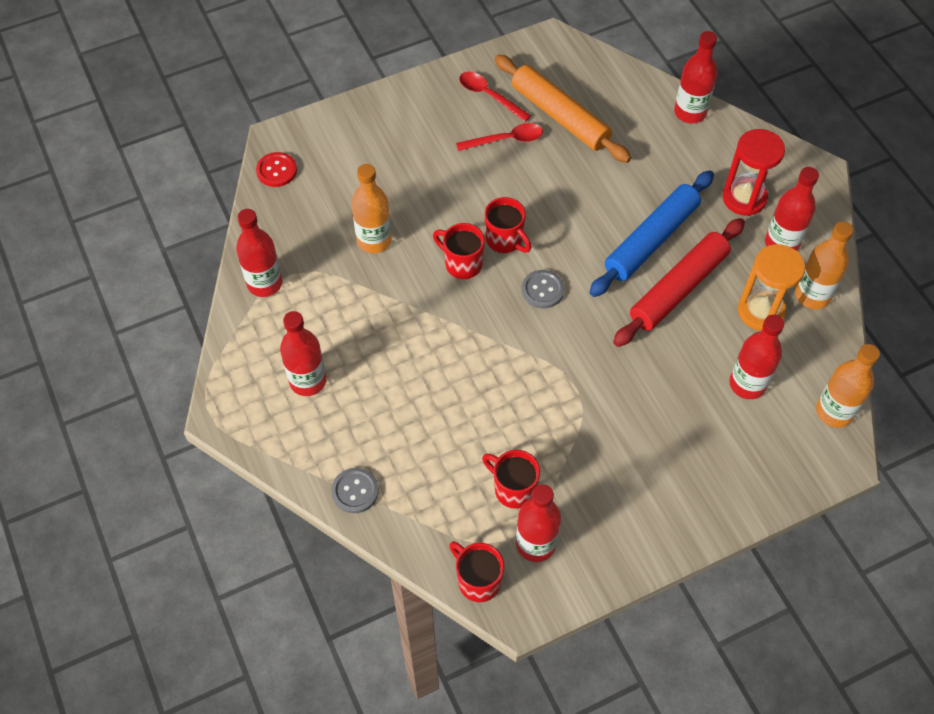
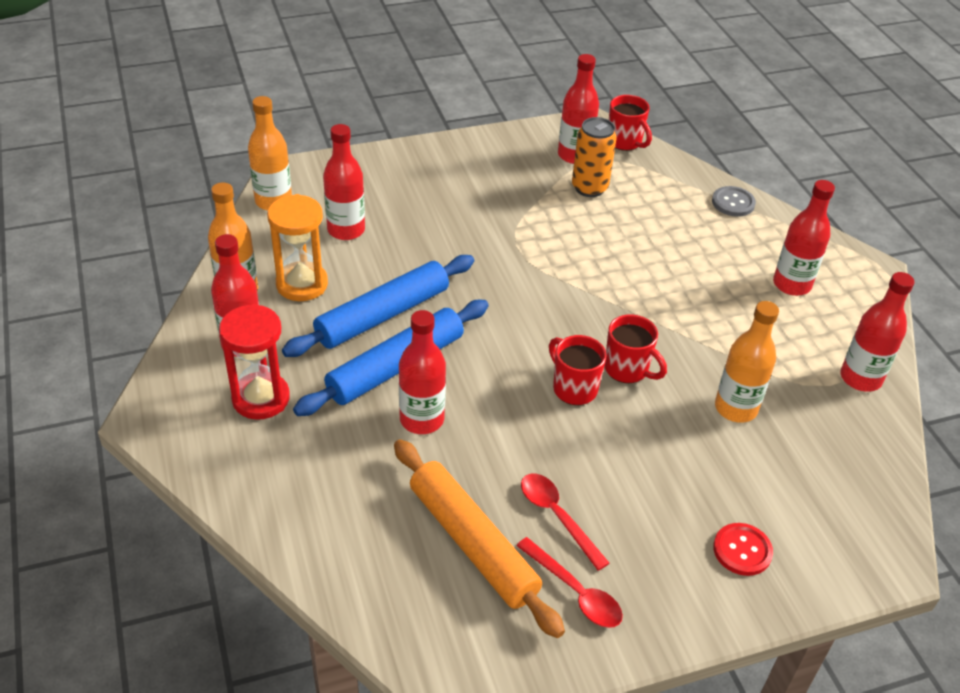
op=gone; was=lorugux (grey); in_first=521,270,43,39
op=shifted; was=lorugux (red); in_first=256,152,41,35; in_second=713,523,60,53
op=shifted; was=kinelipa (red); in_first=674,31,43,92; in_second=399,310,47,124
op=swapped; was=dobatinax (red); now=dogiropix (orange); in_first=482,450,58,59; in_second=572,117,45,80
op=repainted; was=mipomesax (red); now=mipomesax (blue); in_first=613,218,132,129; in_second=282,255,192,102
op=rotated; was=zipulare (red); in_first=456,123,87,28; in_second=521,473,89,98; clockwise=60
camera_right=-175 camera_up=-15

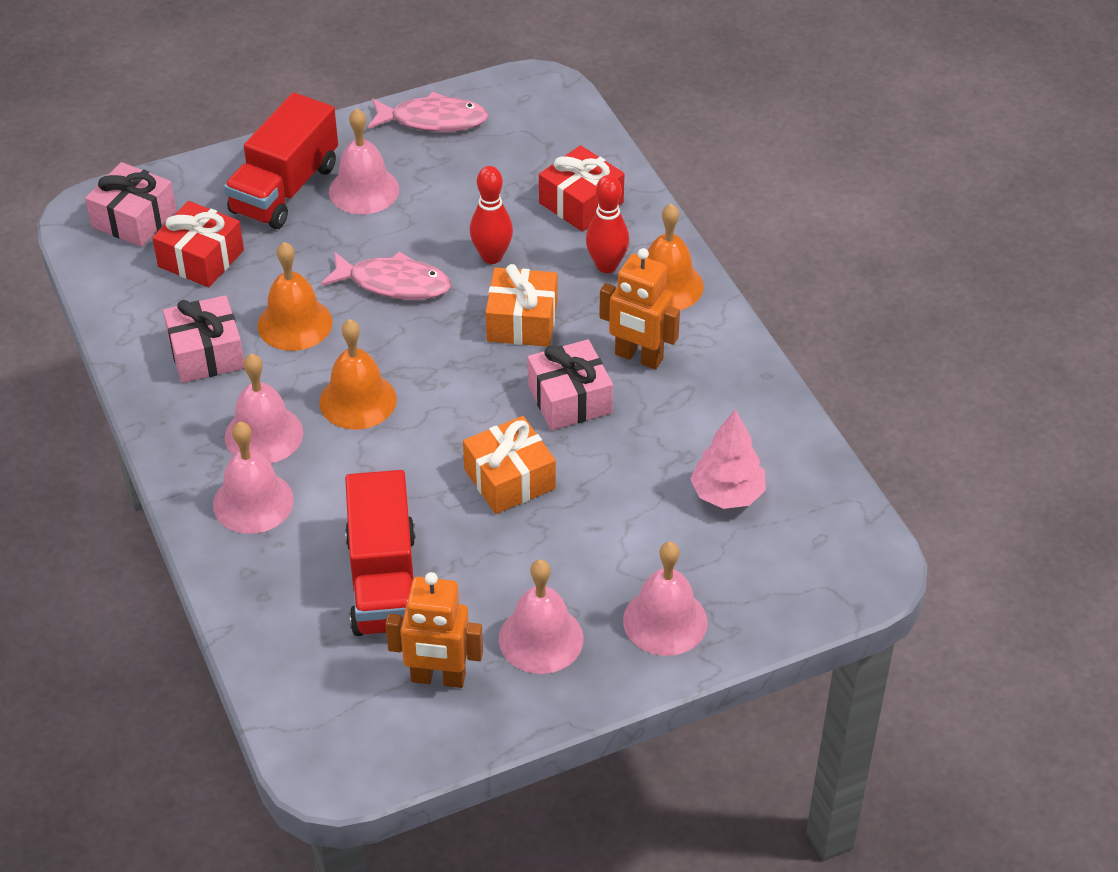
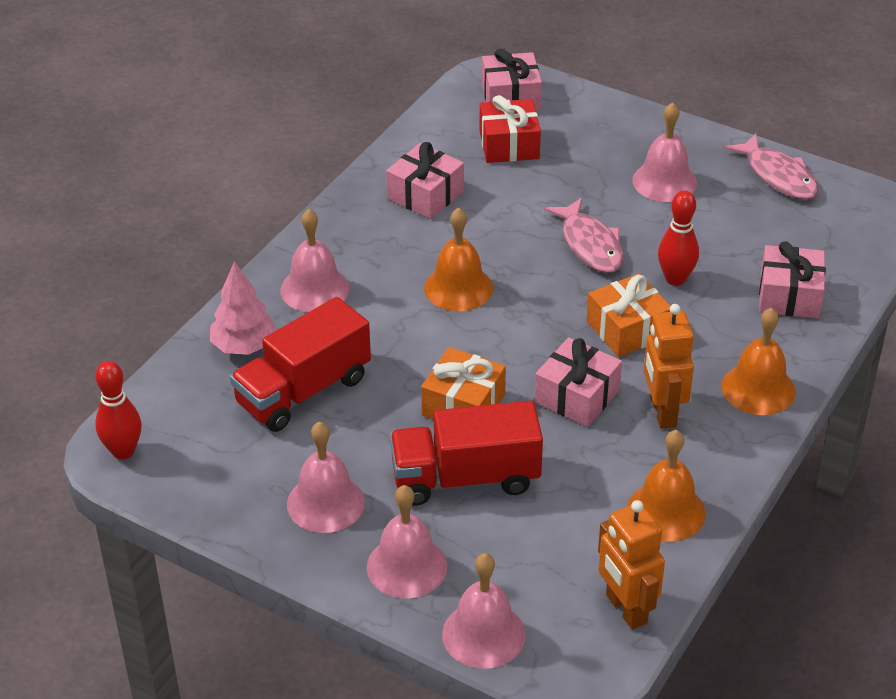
op=shifted; was=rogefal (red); in_first=224,93,114,136; in_second=390,401,153,105
op=shifted; was=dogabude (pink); in_first=225,353,78,111; in_second=442,553,84,116
op=shifted; was=dogabude (orange); in_first=257,242,76,109; in_second=627,430,79,112
op=shifted; was=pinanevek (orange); in_first=385,572,98,116; in_second=598,500,67,130
op=shifted; was=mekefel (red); in_first=586,175,43,98; in_second=95,361,47,98
op=shifted; was=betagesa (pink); in_first=690,409,76,100; in_second=210,261,67,94
op=repainted; was=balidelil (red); now=balidelil (pink); in_first=539,145,85,87; in_second=759,241,67,77
camera_right=55 camera_up=-5

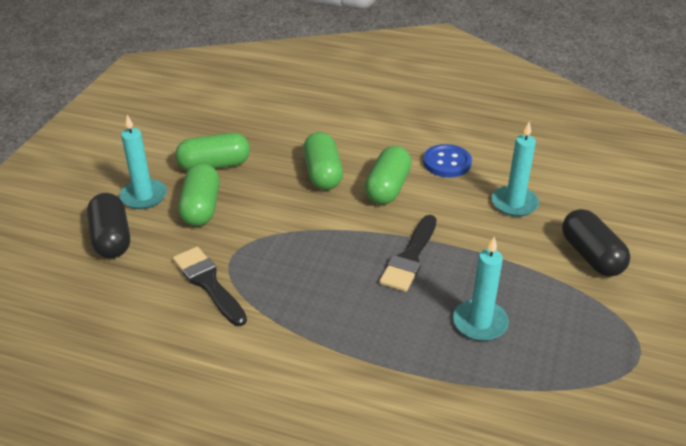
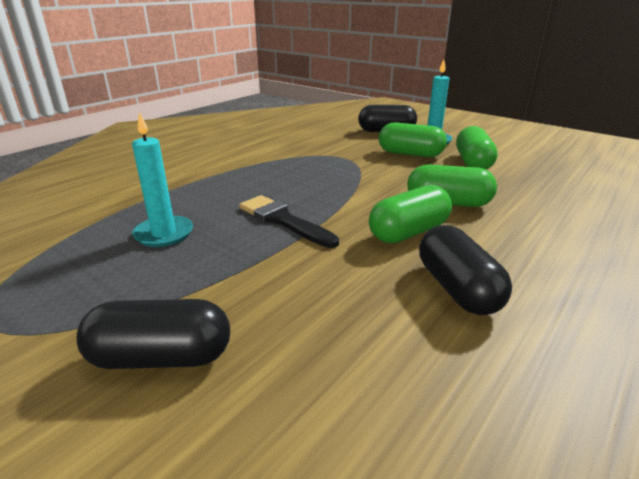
op=gone; was=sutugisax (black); in_first=173,247,74,79
op=gone; was=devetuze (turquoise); in_first=492,122,47,95
op=swapped; was=lorugux (blue); now=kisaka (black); in_first=423,144,49,33; in_second=419,225,93,90
op=rotated; was=kisaka (green); in_first=365,146,47,59; in_second=369,185,83,58; clockwise=-75
camera_right=110 camera_up=-10

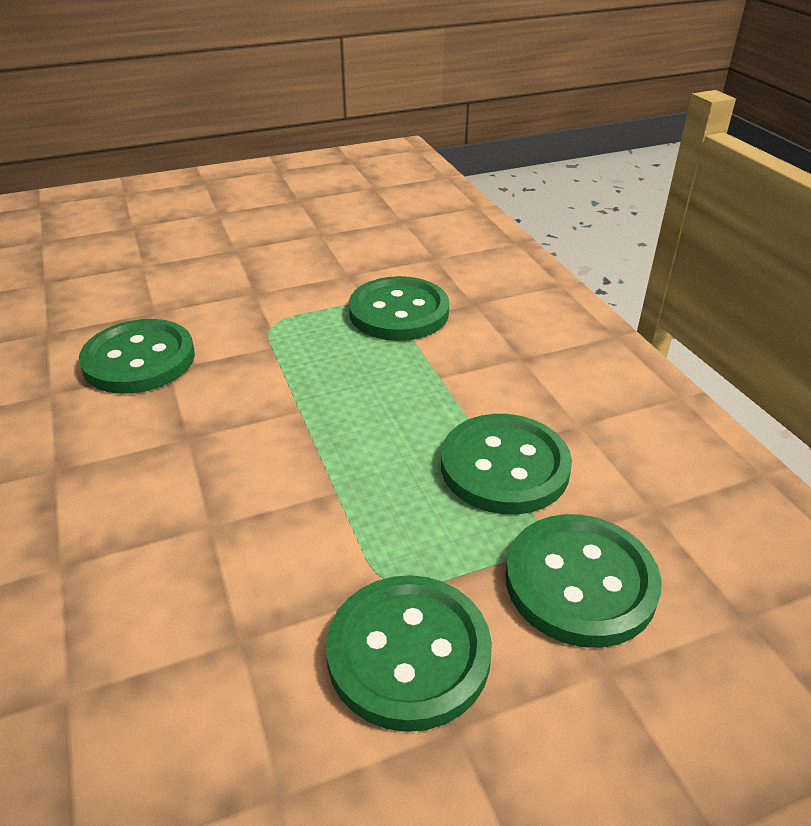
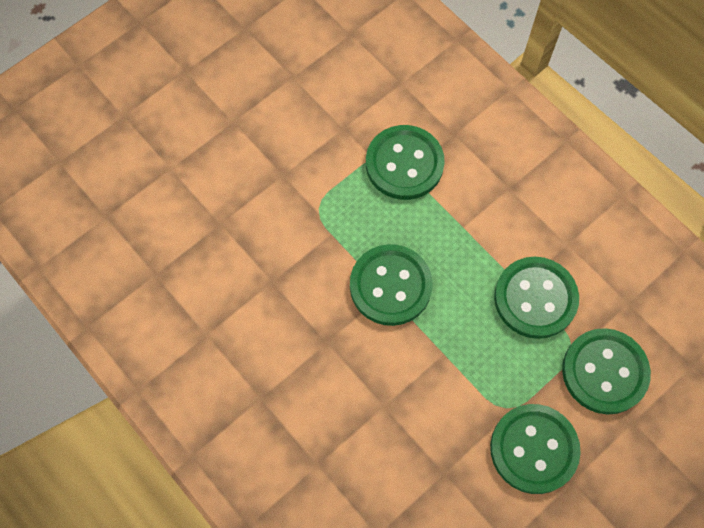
op=shifted; was=lorugux (green); in_first=79,319,116,75; in_second=350,244,83,82
camera_right=-20 camera_up=30

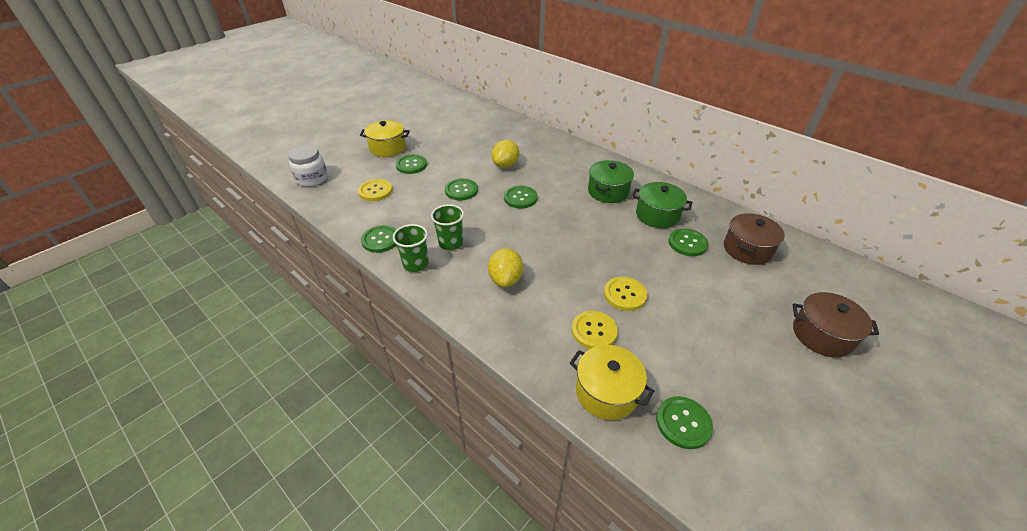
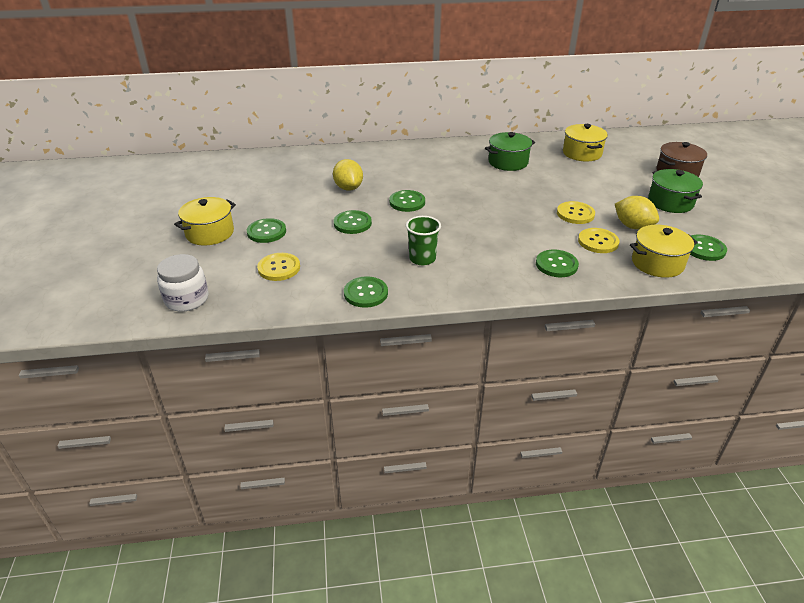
op=gone; was=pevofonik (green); in_first=393,224,36,48
op=shifted; was=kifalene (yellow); in_first=488,248,35,39; in_second=615,196,44,33
op=shifted; was=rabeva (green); in_first=588,160,46,43; in_second=648,169,55,44
op=shifted; was=lorugux (green); in_first=668,228,40,28; in_second=536,249,43,28
op=repainted; was=rabeva (brown); now=rabeva (yellow); in_first=724,213,61,52; in_second=563,124,45,37
camera_right=-50 camera_up=-5

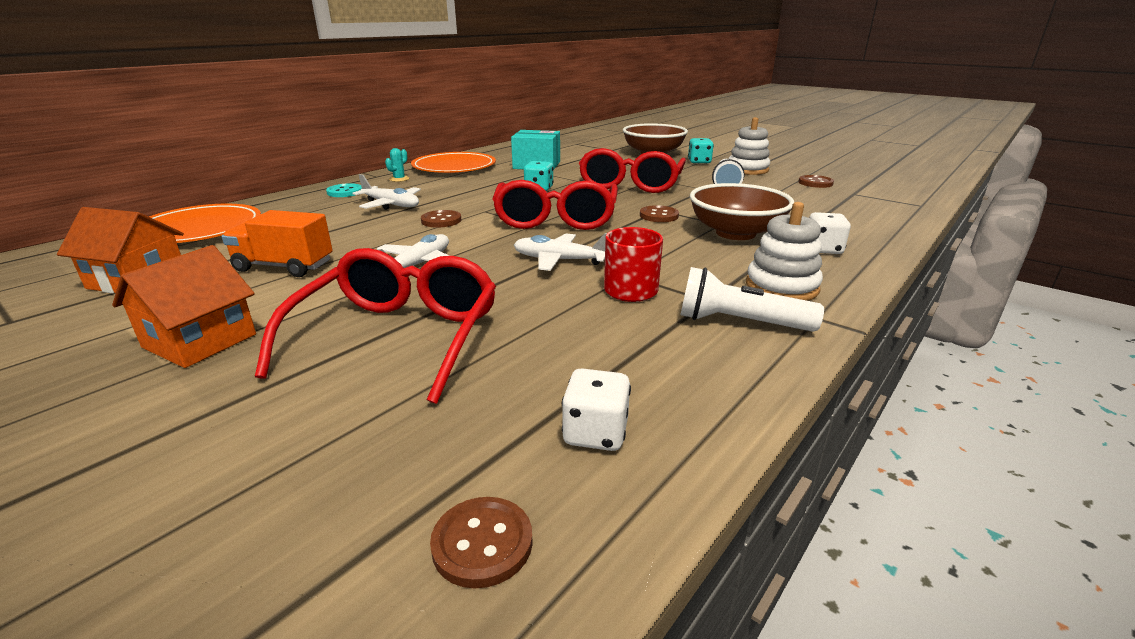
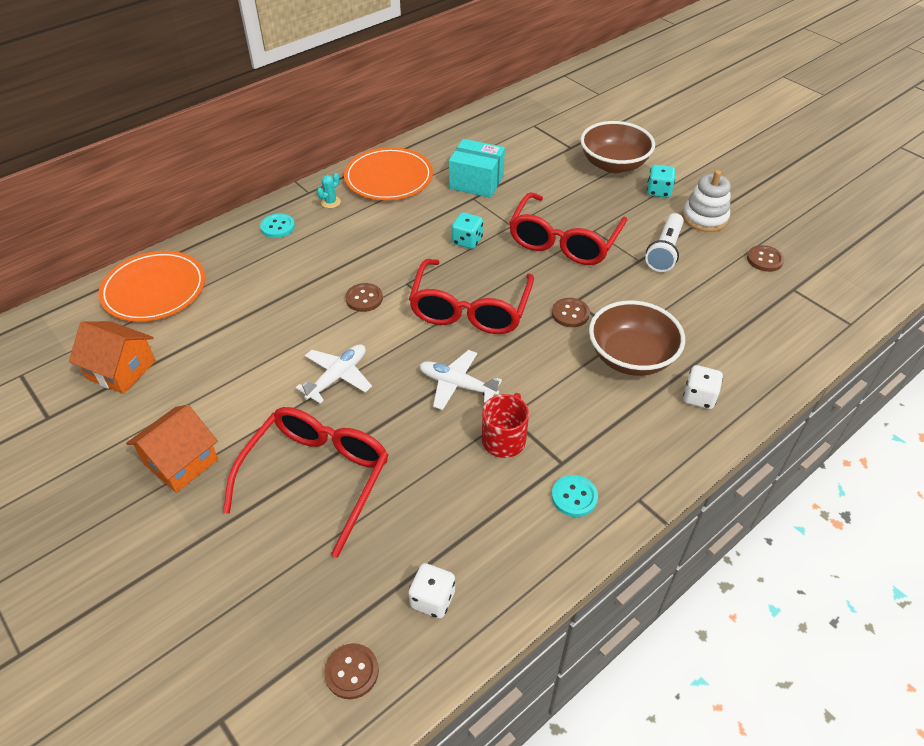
op=gone; was=rogefal (orange); in_first=222,210,111,67
op=gone; was=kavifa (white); in_first=352,174,69,36
op=gone; was=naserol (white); in_first=746,202,77,99
op=swapped; was=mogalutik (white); now=lorugux (turquoise); in_first=680,267,144,65; in_second=552,475,46,42
camera_right=10 camera_up=20

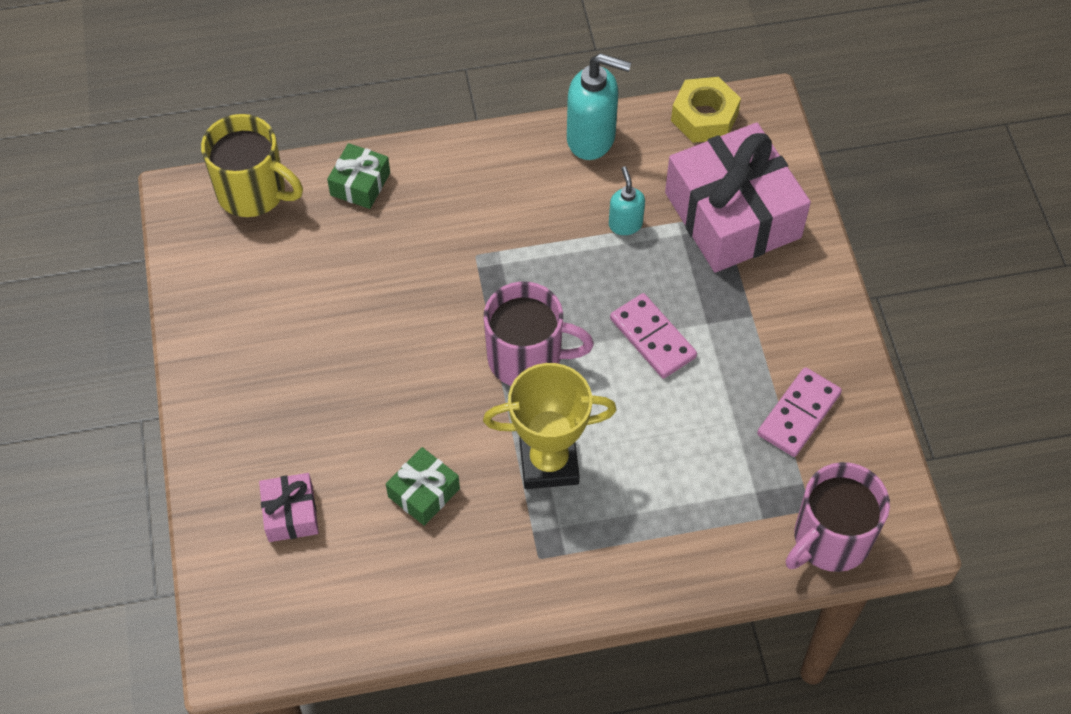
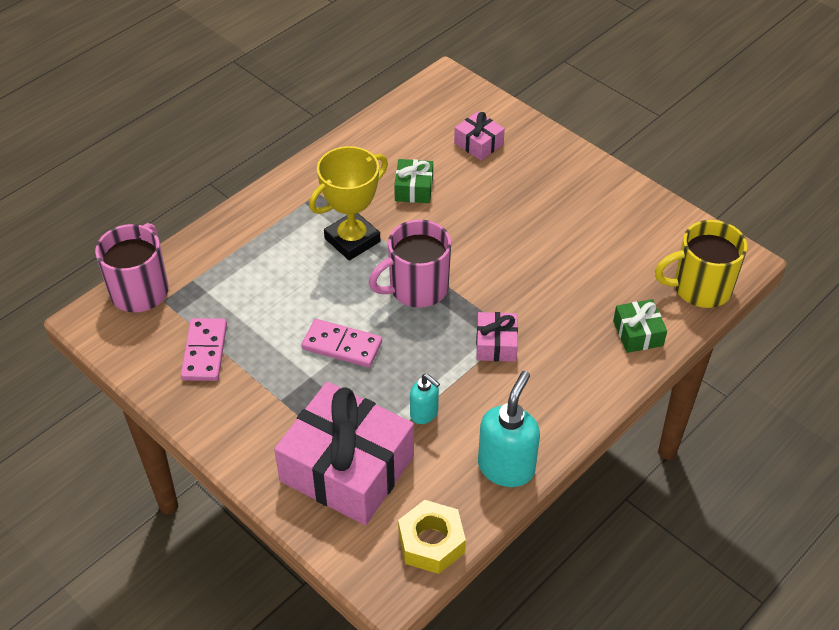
op=new; now=balidelil (pink); in_second=476,312,42,50
op=rotated; was=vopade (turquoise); in_first=567,53,64,107; in_second=478,371,62,116; clockwise=135
camera_right=145 camera_up=-10

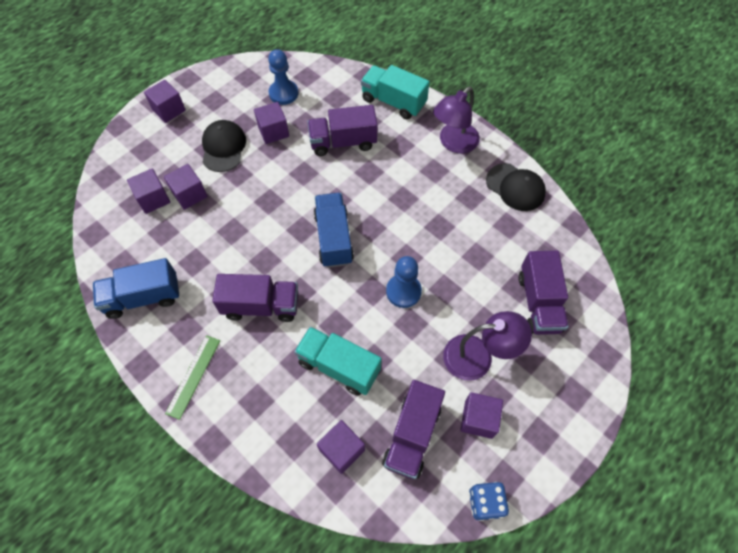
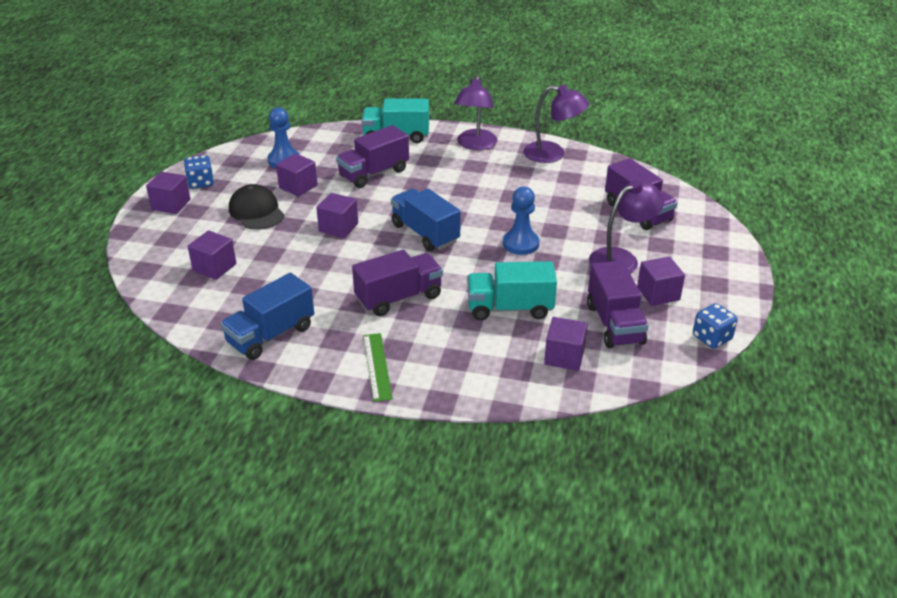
op=new; now=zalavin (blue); in_second=184,155,30,34
op=shifted; was=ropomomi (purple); in_first=164,164,44,46; in_second=316,193,42,45
op=swapped; was=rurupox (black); now=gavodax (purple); in_first=486,163,60,48; in_second=523,85,66,78
camera_right=-30 camera_up=-25

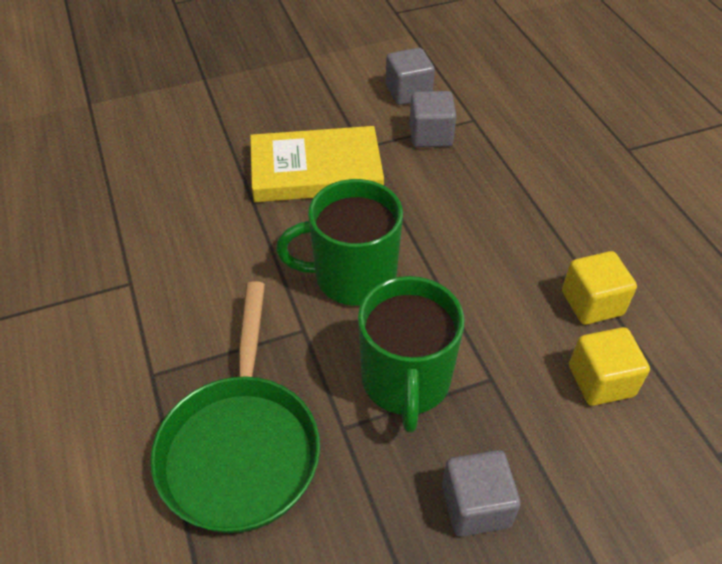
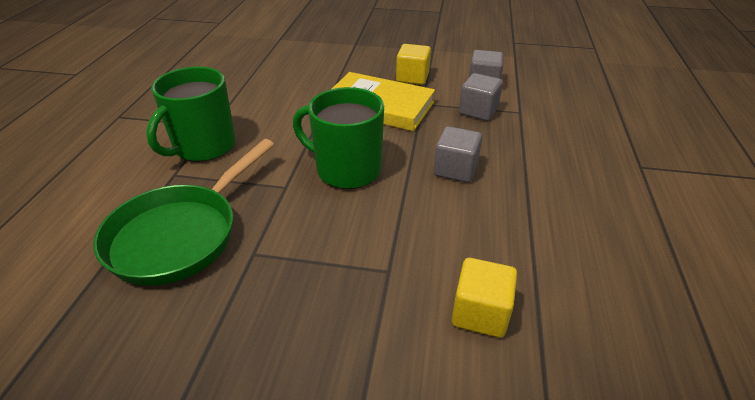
op=shifted; was=dobatinax (green); in_first=358,276,107,157; in_second=146,67,90,95
op=shifted; was=ropomomi (grey); in_first=442,450,79,87; in_second=434,126,48,56
op=shifted; was=ropomomi (yellow); in_first=562,251,75,74; in_second=396,44,35,41
camera_right=30 camera_up=-10

